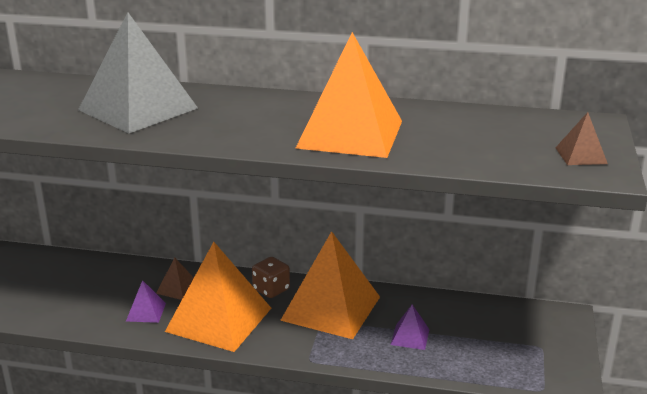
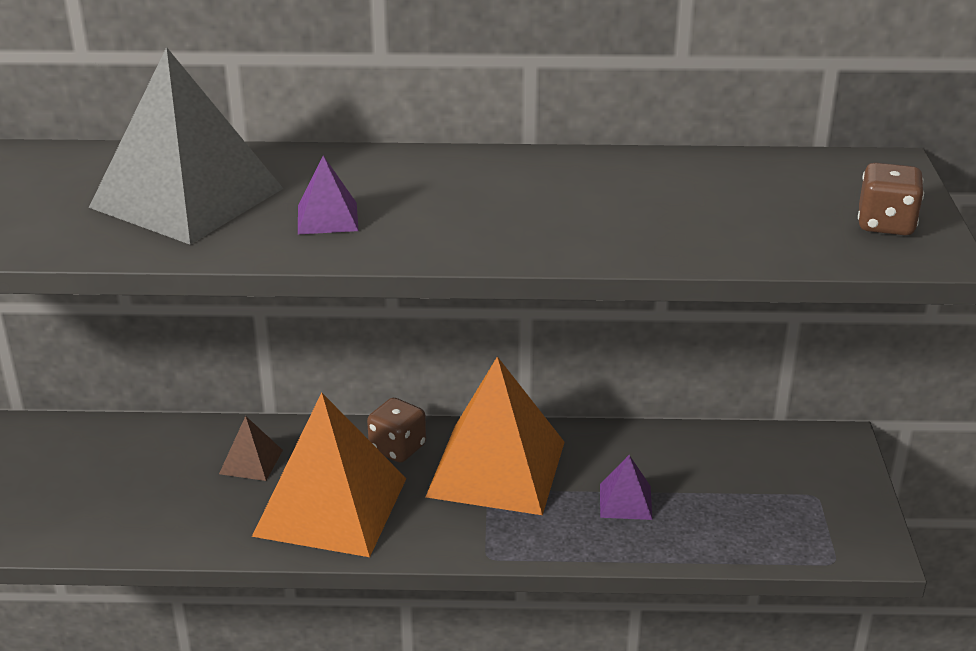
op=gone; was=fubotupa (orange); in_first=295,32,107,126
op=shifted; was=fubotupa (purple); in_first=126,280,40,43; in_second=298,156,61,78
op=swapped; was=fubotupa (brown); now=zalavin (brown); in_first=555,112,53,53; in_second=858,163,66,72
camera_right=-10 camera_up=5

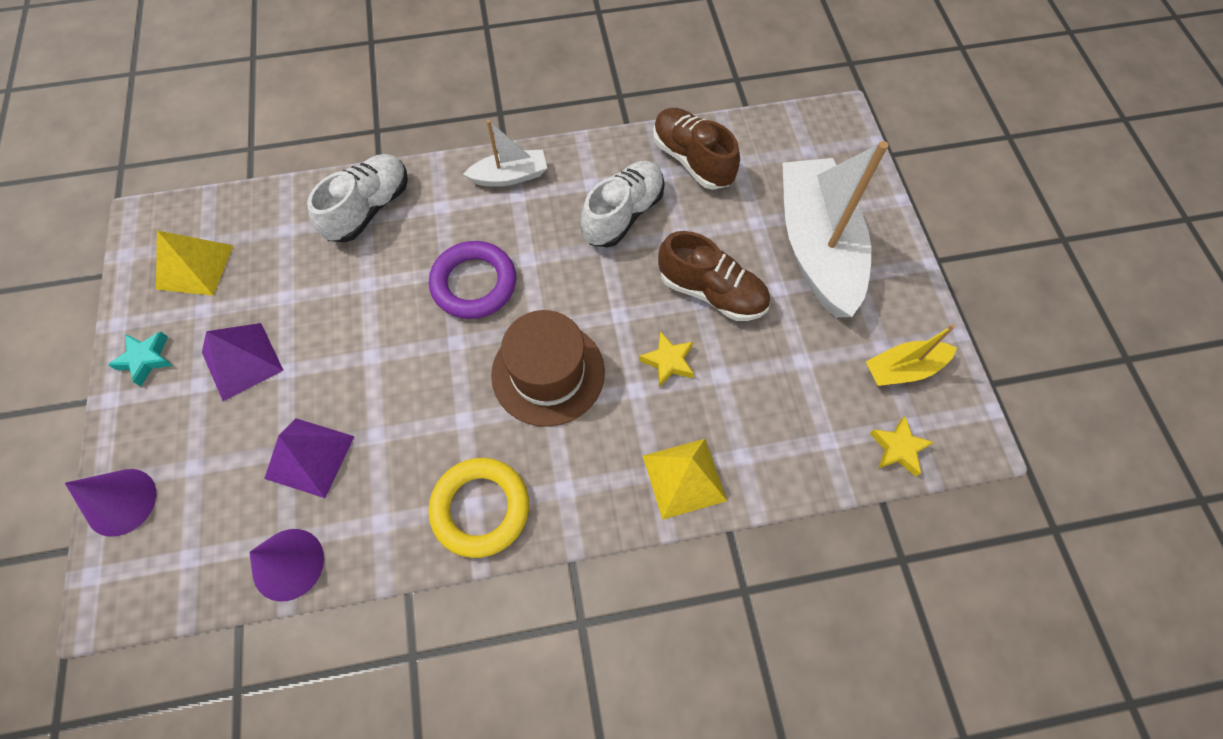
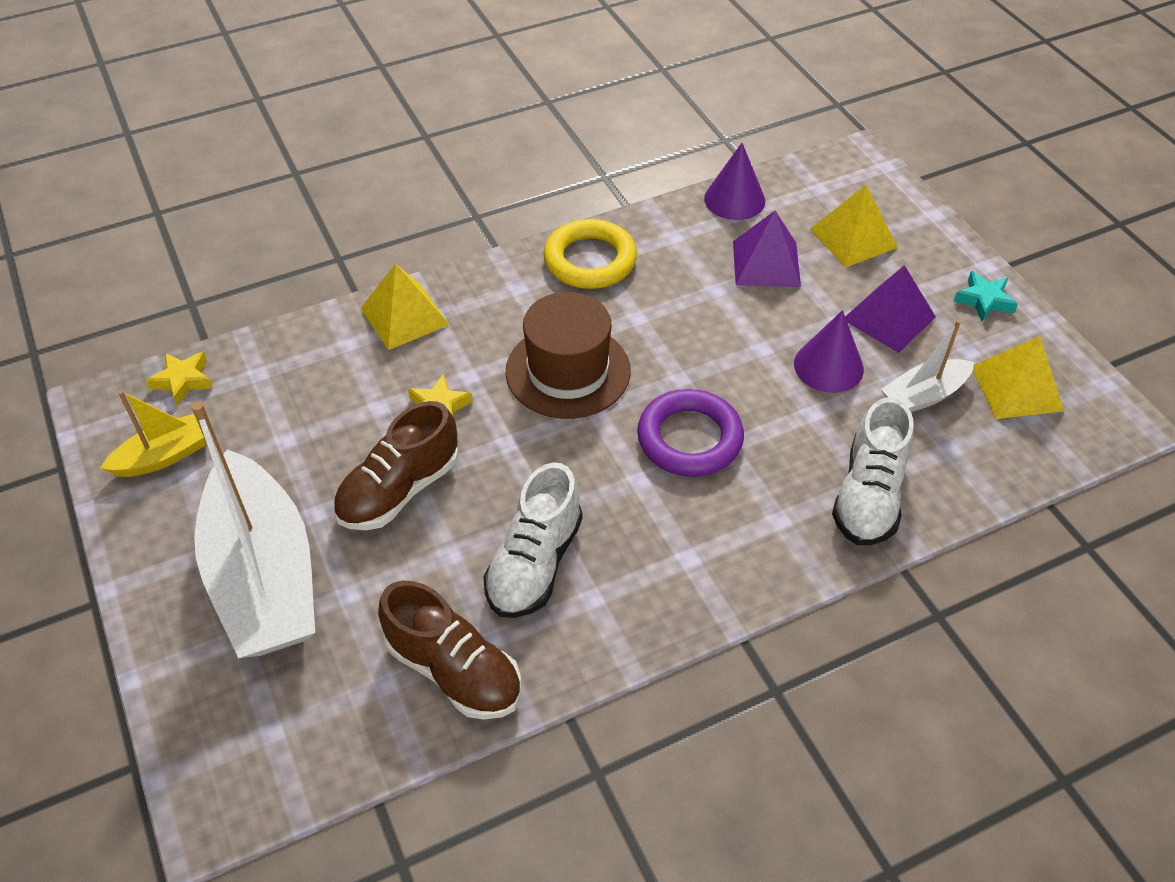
op=new; now=fubotupa (yellow); in_second=810,185,88,82
op=shifted; was=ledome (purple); in_first=65,469,91,68; in_second=794,310,70,83
op=shifted; was=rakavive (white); in_first=463,120,84,67; in_second=881,320,93,92
op=rotated; was=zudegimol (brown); in_first=658,231,112,90; in_second=333,401,126,129; clockwise=-60
camera_right=165 camera_up=-15

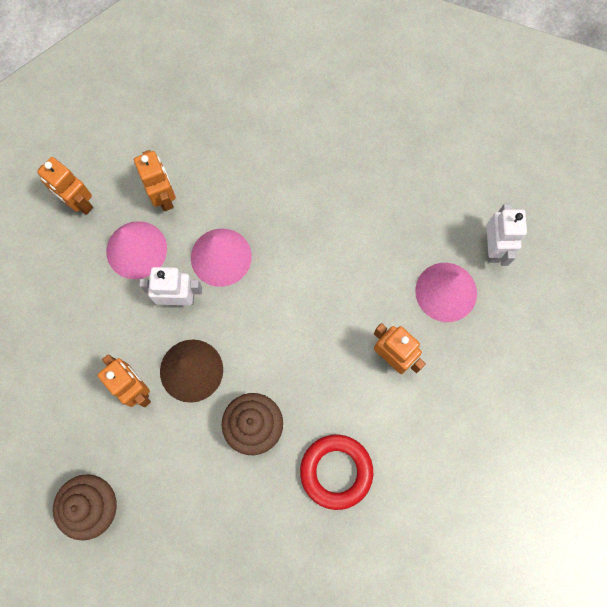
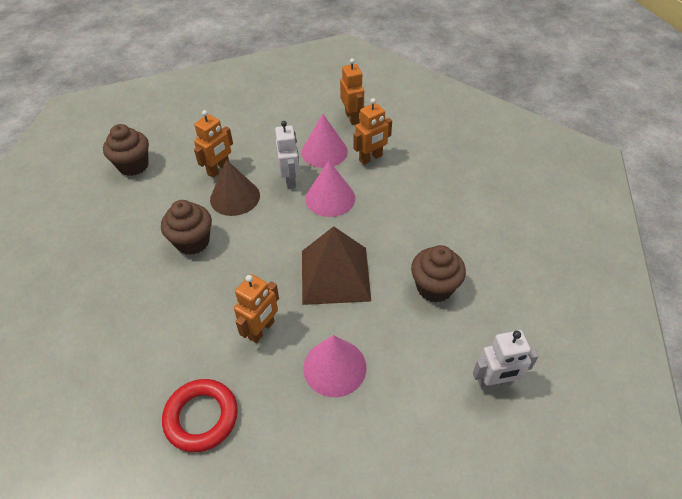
op=new; now=fubotupa (brown); in_second=302,226,69,79
op=new; now=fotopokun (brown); in_second=411,245,55,58
op=shifted; was=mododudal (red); in_first=300,435,73,75; in_second=162,379,76,73
op=shifted; was=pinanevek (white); in_first=486,204,41,62; in_second=473,330,66,60
op=rotated; was=pinanevek (orange); in_first=37,157,56,58; in_second=340,58,24,67; clockwise=135
camera_right=80 camera_up=-25

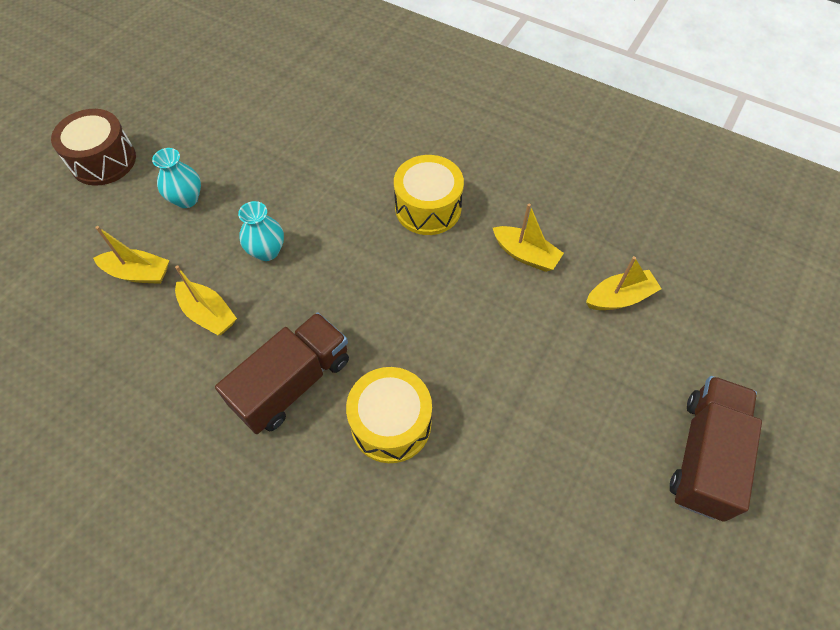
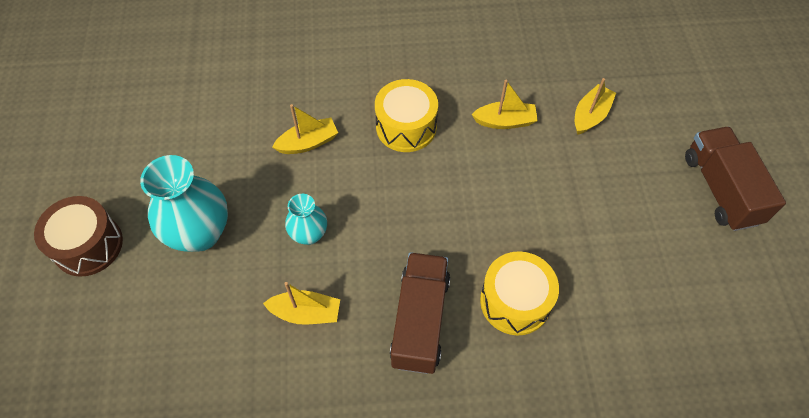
op=shifted; was=rakavive (yellow); in_first=93,226,76,58; in_second=272,104,66,50
op=scaled; was=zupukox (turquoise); in_first=152,148,49,60; in_second=140,155,88,97; ratio=1.79
camera_right=-35 camera_up=0

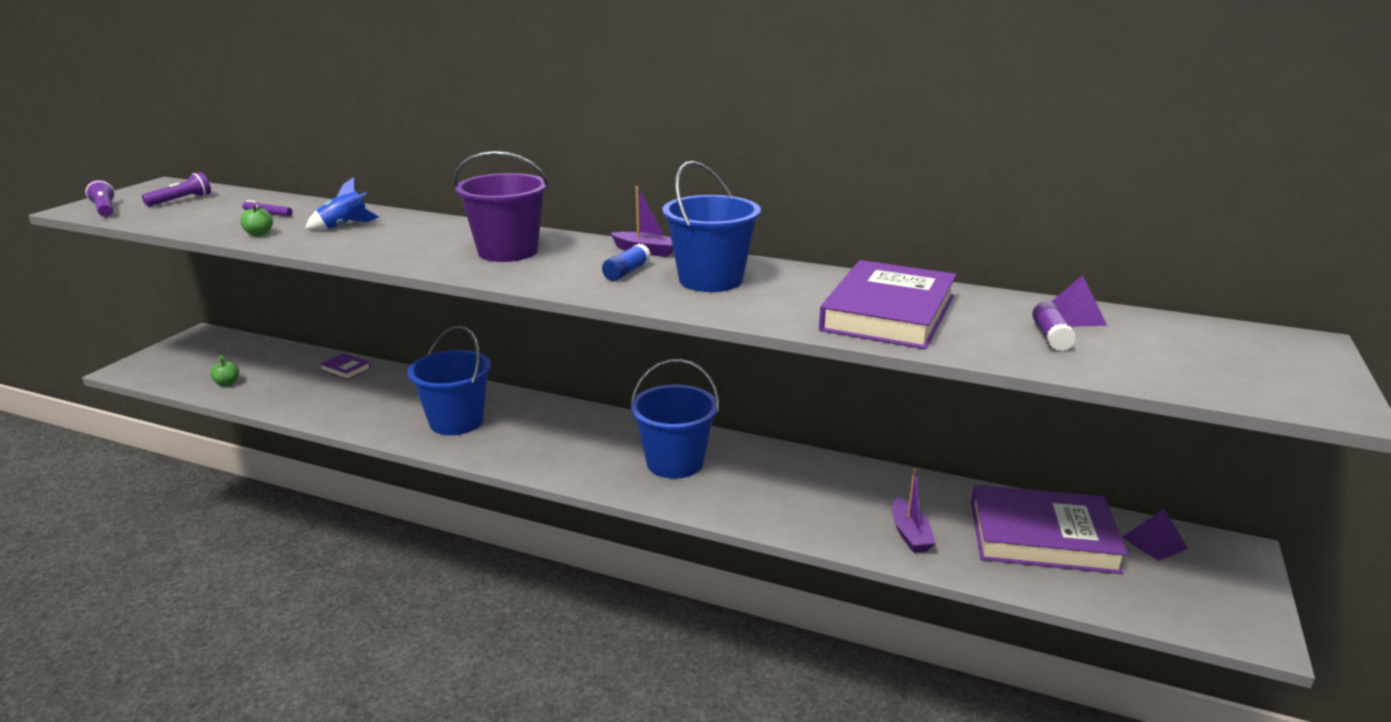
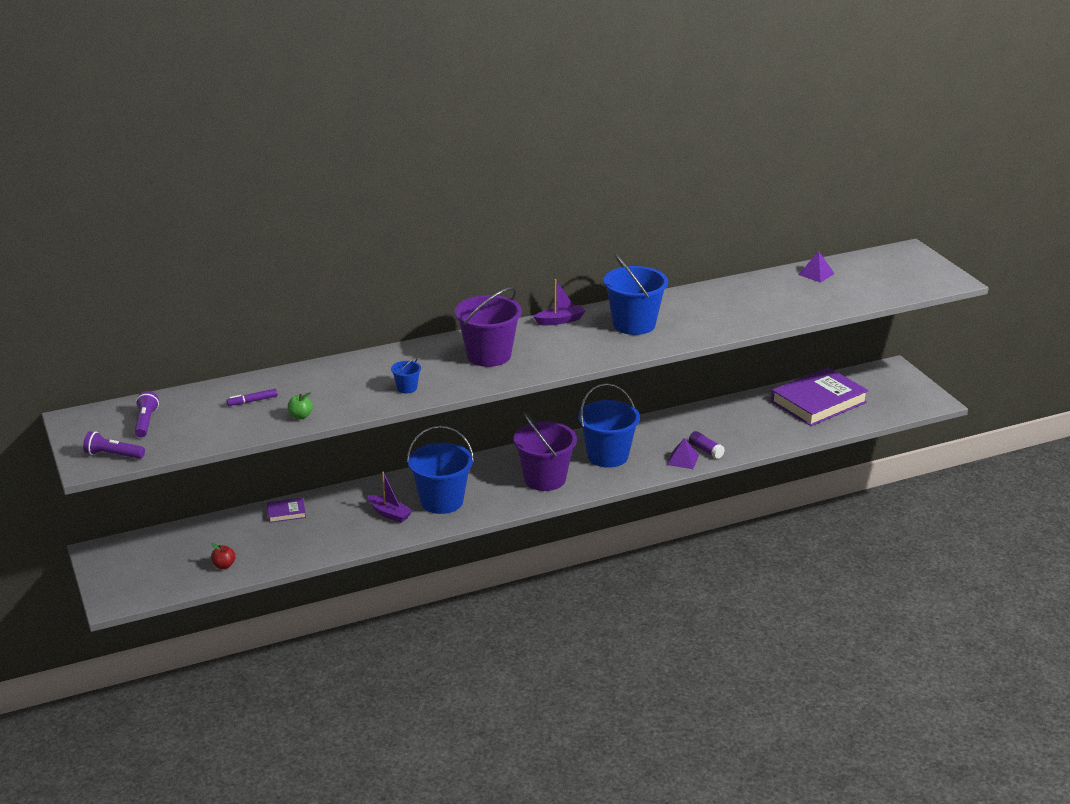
op=gone; was=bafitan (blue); in_first=305,177,74,54
op=gone; was=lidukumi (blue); in_first=602,244,49,37
op=gone; was=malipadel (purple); in_first=819,260,138,89
op=new; now=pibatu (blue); in_second=391,357,30,36
op=new; now=pibatu (purple); in_second=514,412,63,79
op=shifted; was=rakavive (purple); in_first=892,468,44,85; in_second=368,472,44,51
op=shifted; was=lidukumi (purple); in_first=1032,301,44,50; in_second=689,431,36,28
op=shifted; was=fubotupa (purple); in_first=1123,509,65,52; in_second=667,438,32,31
op=repainted; was=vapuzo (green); now=vapuzo (red); in_first=210,355,29,32; in_second=211,543,25,26
camera_right=-45 camera_up=5

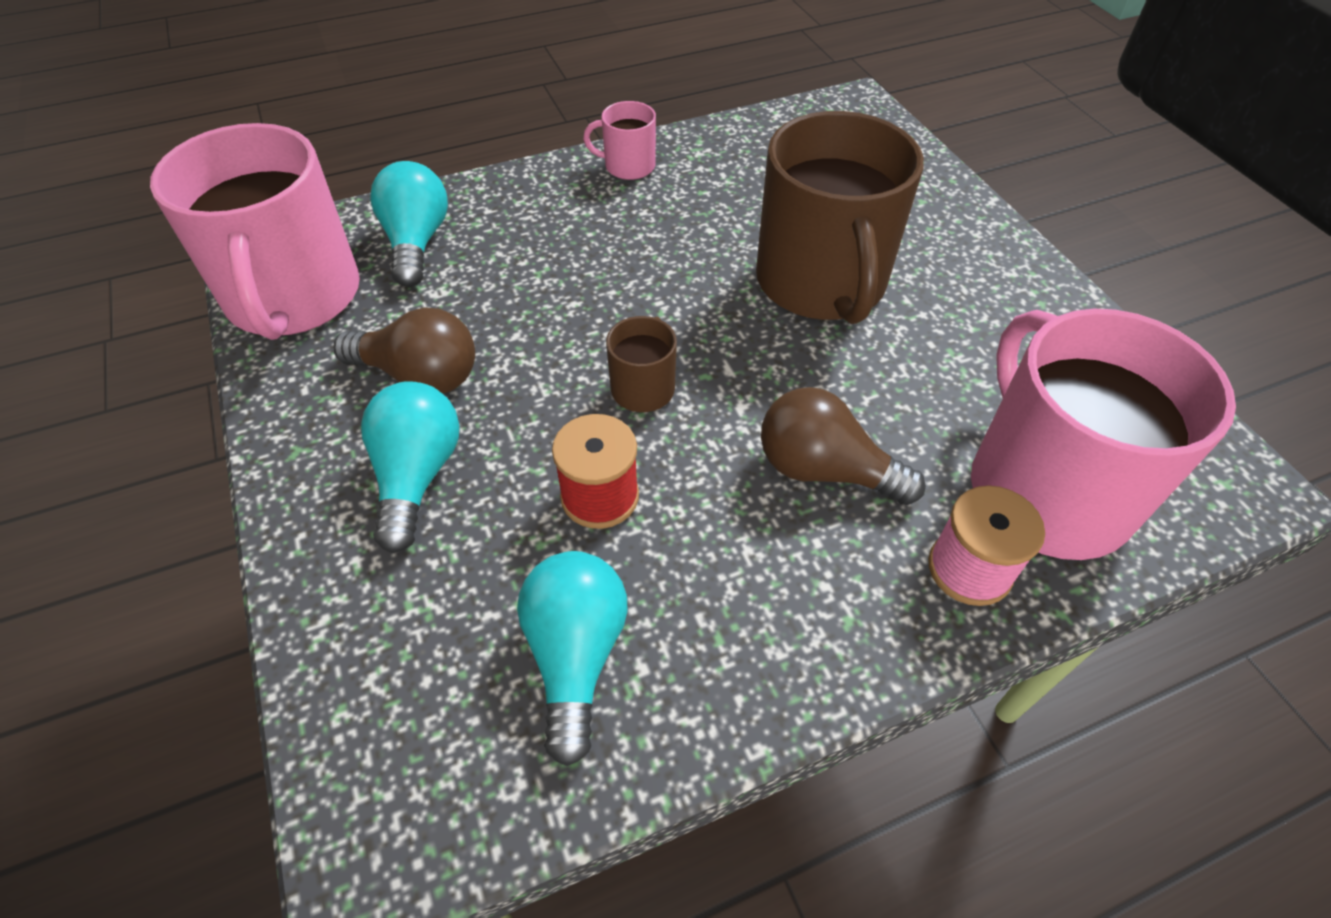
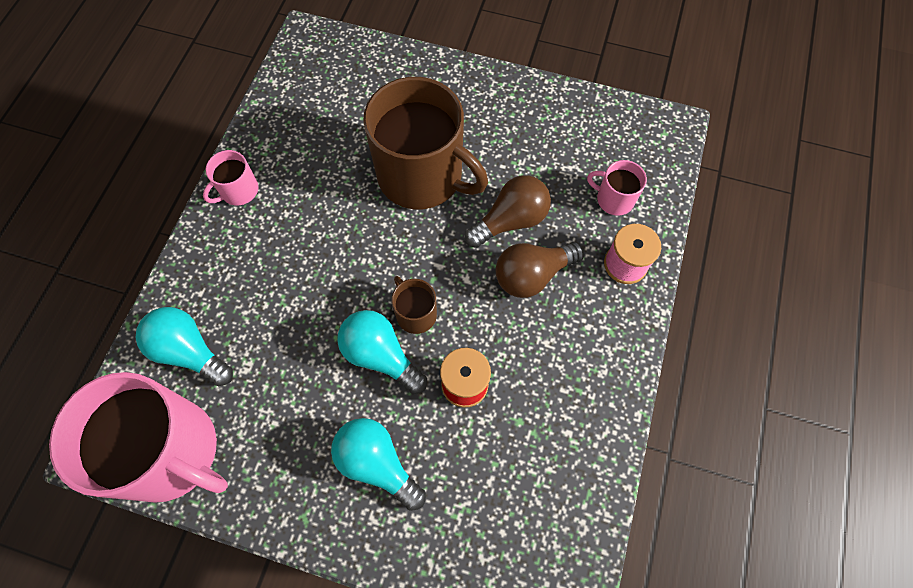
op=shifted; was=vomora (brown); in_first=333,307,142,87; in_second=465,175,86,73
op=shifted; was=vomora (turquoise); in_first=517,551,111,215; in_second=337,310,90,84
op=scaled; was=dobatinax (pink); in_first=971,309,265,251; in_second=587,160,60,56; ratio=0.44
camera_right=-50 camera_up=15

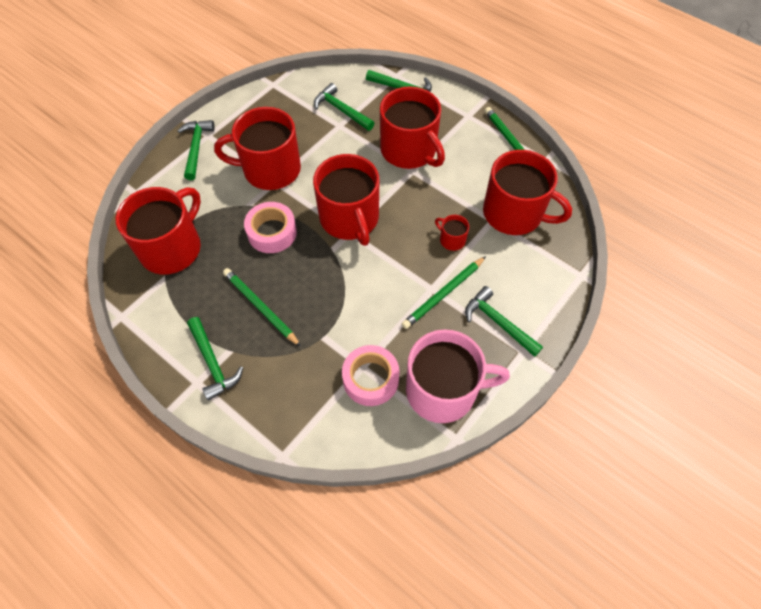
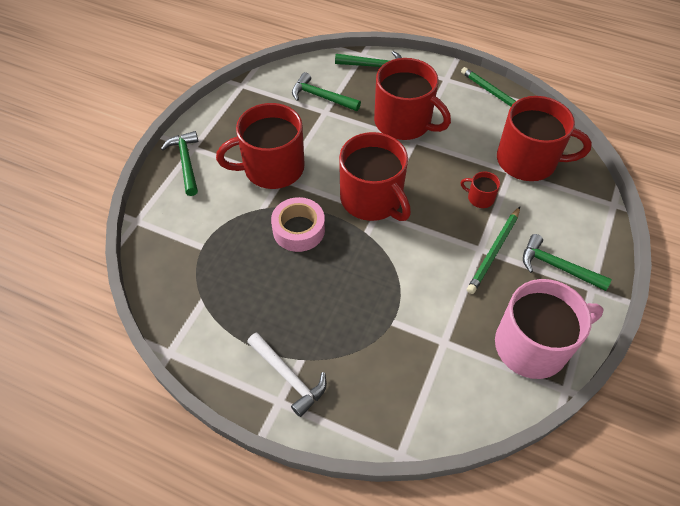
op=gone; was=dobatinax (red); in_first=116,187,85,87
op=gone; was=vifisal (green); in_first=223,268,78,79
op=gone; was=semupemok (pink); in_first=342,345,58,61
op=repainted; was=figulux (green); now=figulux (white); in_first=187,317,56,83; in_second=247,332,80,85
camera_right=-15 camera_up=-5

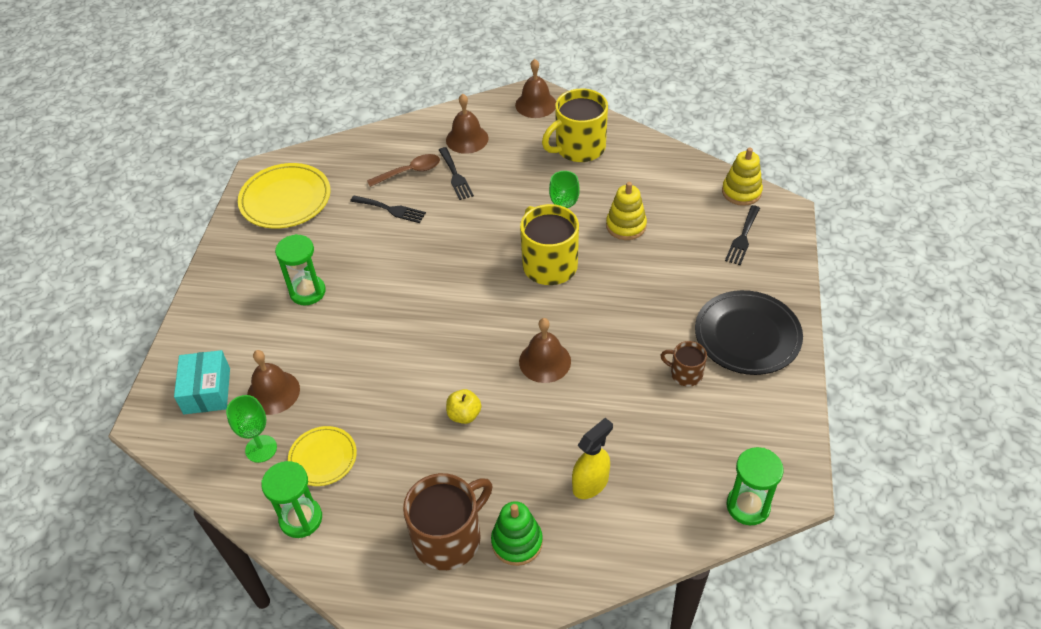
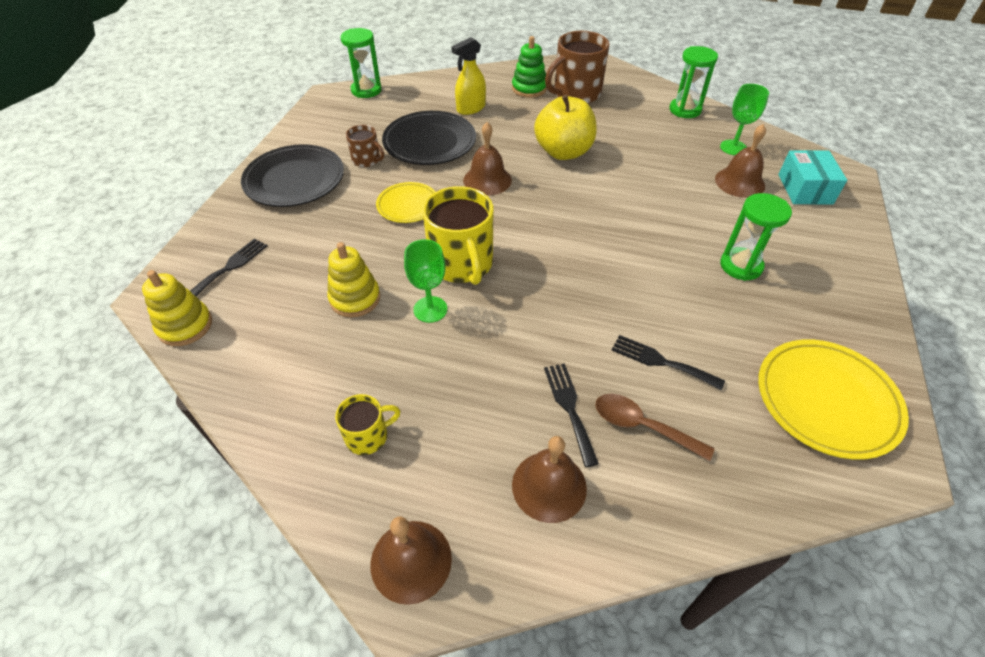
op=new; now=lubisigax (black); in_second=382,111,94,54
op=shifted; was=lubisigax (yellow); in_first=288,426,69,60; in_second=376,182,60,41
op=rotated; was=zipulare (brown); in_first=367,154,73,33; in_second=595,394,120,67; clockwise=45
op=scaled; was=vapuzo (yellow); in_first=446,389,35,35; in_second=534,95,63,65; ratio=2.01
op=scaled; was=dobatinax (yellow); in_first=542,89,66,73; in_second=335,394,65,61; ratio=0.52
camera_right=-175 camera_up=0

